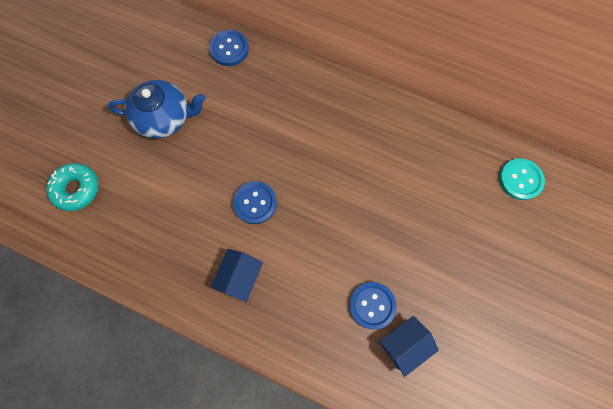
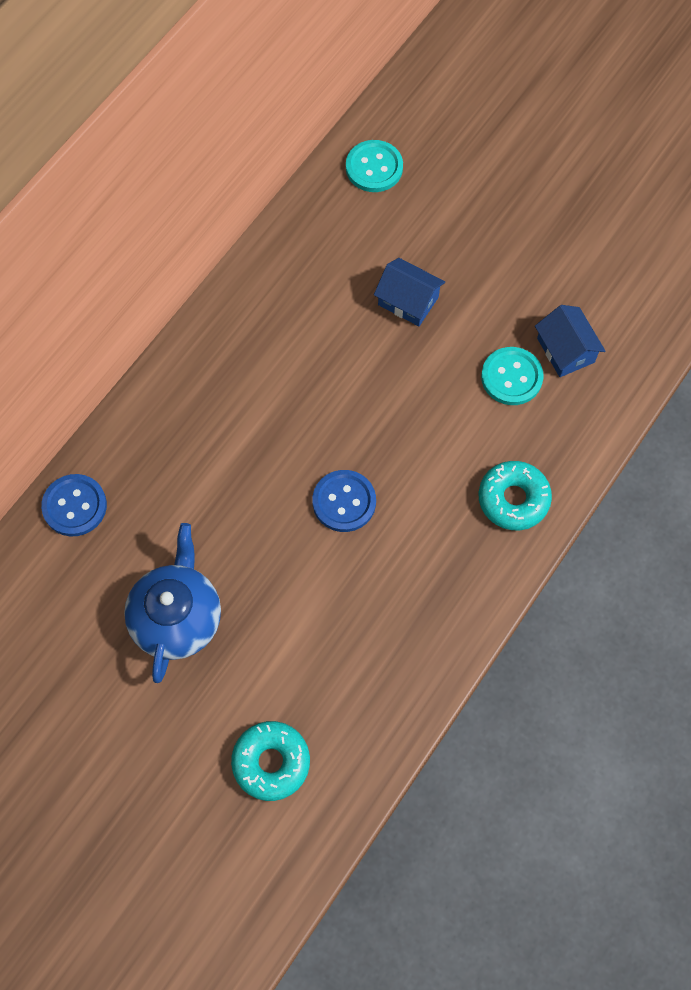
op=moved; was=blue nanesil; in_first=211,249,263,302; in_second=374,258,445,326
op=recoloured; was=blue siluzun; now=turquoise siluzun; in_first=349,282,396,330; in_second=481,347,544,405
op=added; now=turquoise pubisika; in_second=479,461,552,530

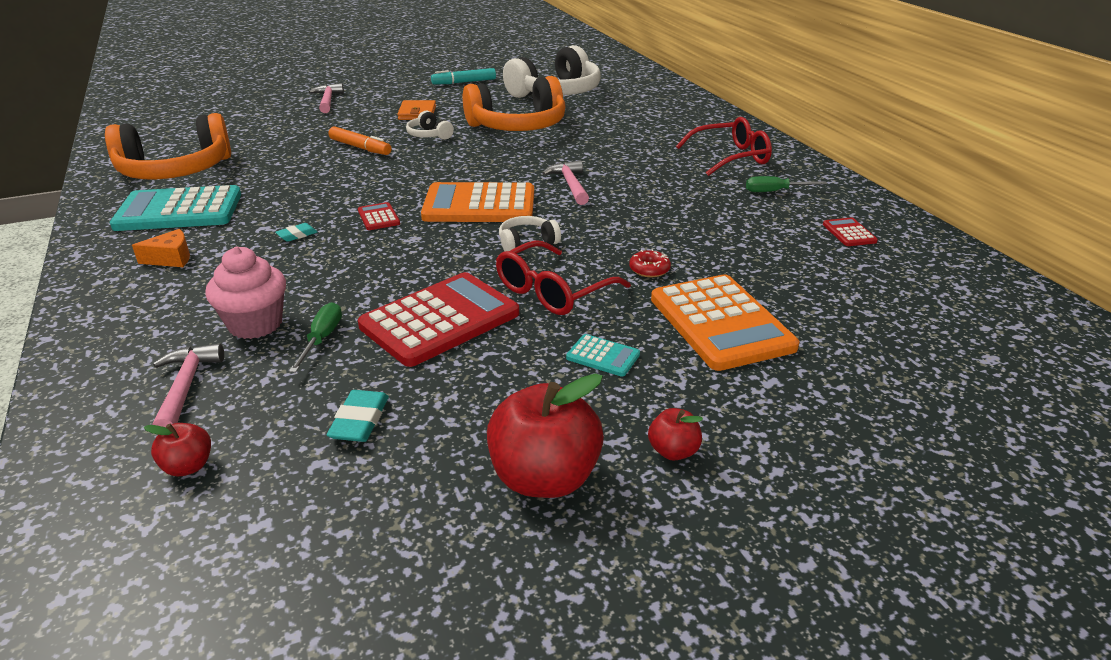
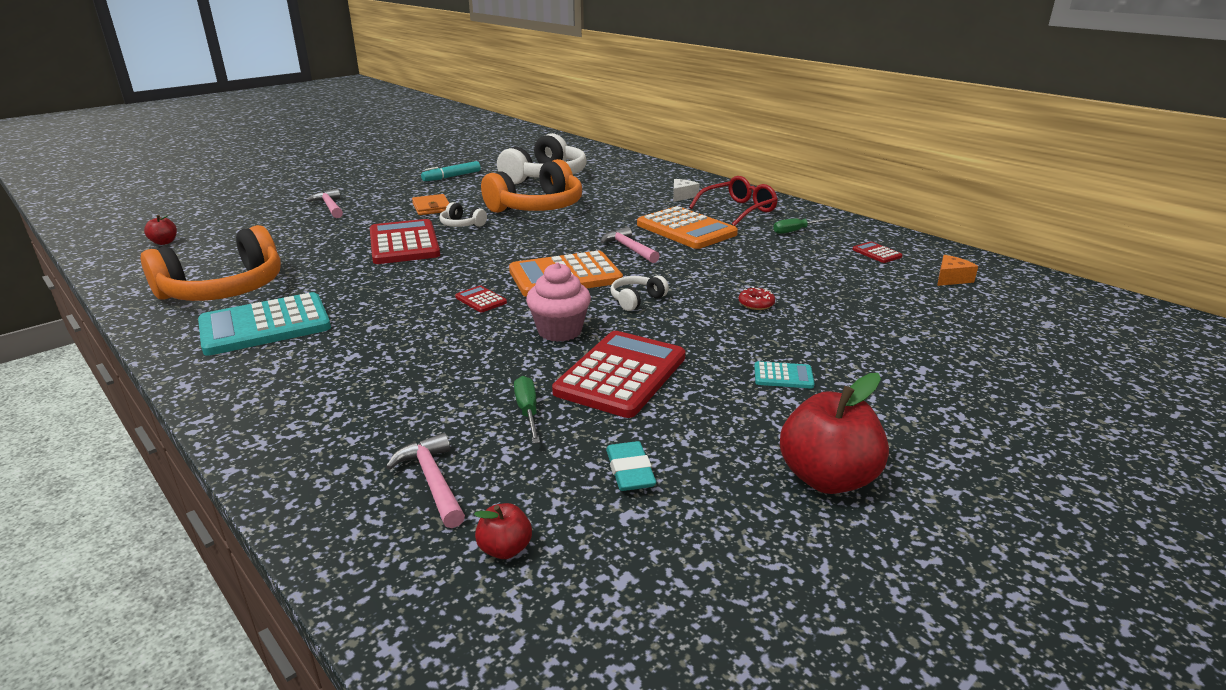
op=replaced; was=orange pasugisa; now=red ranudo; in_first=328,126,391,155; in_second=370,219,440,264
op=removed; was=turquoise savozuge; in_first=275,223,317,242
op=moved; was=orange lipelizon; in_first=132,229,190,267; in_second=937,255,978,286
op=removed; was=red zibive; in_first=496,240,631,315
op=moved; was=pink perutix; in_first=205,246,286,339; in_second=526,262,591,342
op=moved; was=orange ranudo; in_first=651,274,799,371; in_second=637,206,738,249
op=moved; was=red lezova; in_first=648,408,703,461; in_second=144,215,177,245
op=added; now=white lipelizon; in_second=673,179,699,202

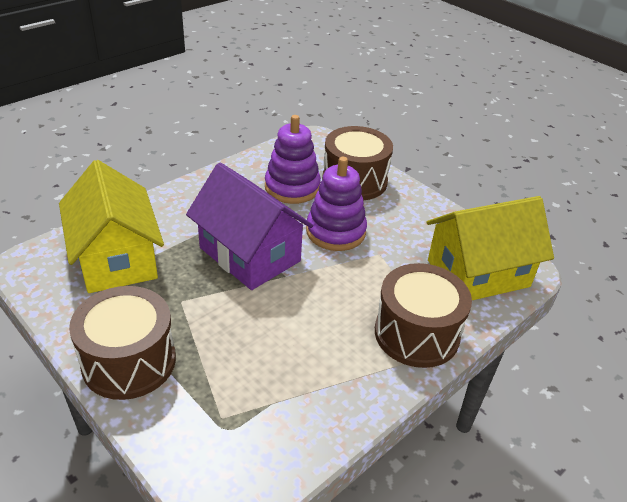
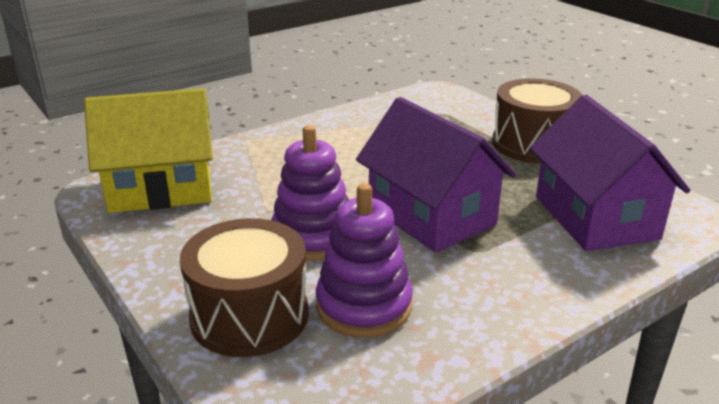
op=recoloured; was=yellow nanesil; now=purple nanesil; in_first=59,160,164,293; in_second=530,95,690,251
op=removed; was=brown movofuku; in_first=375,263,472,368

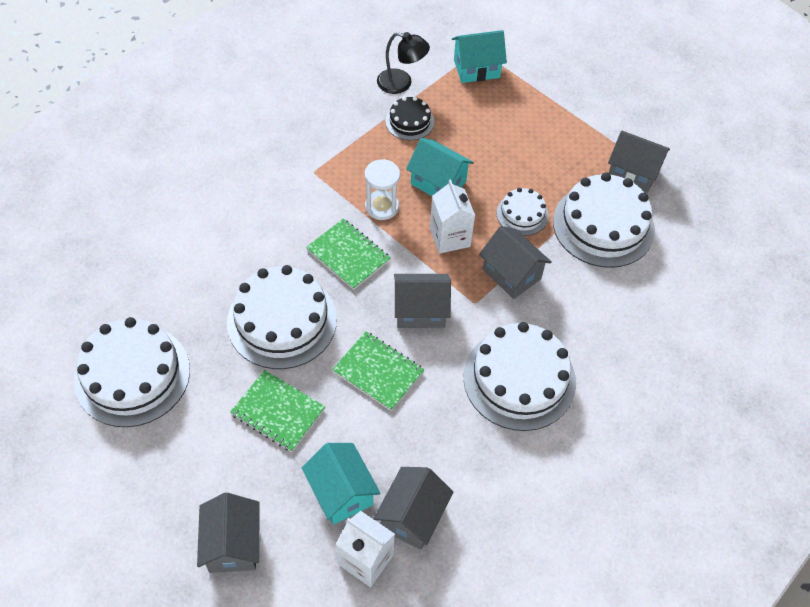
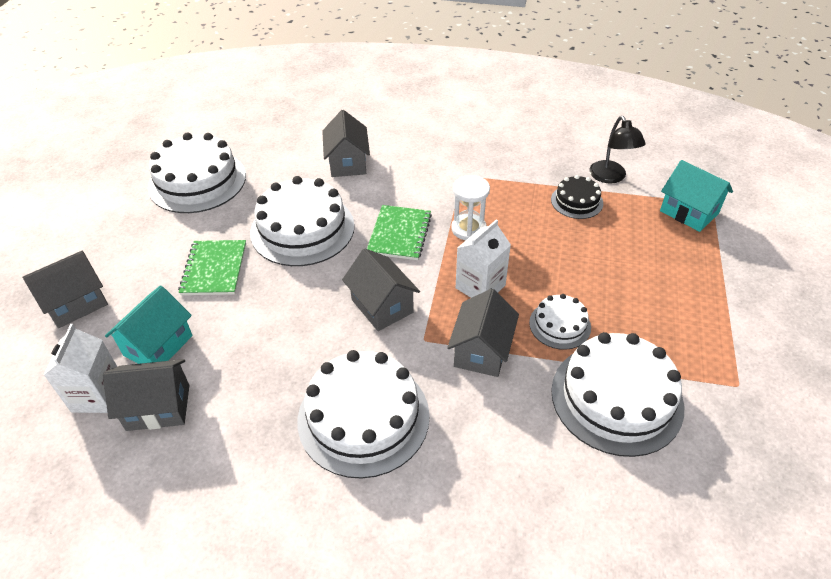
op=moved; was=grey nanesil; in_first=608,131,670,193; in_second=322,110,370,177
op=removed; was=turquoise nanesil; in_first=406,138,474,196
op=removed; was=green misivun; in_first=332,331,425,411

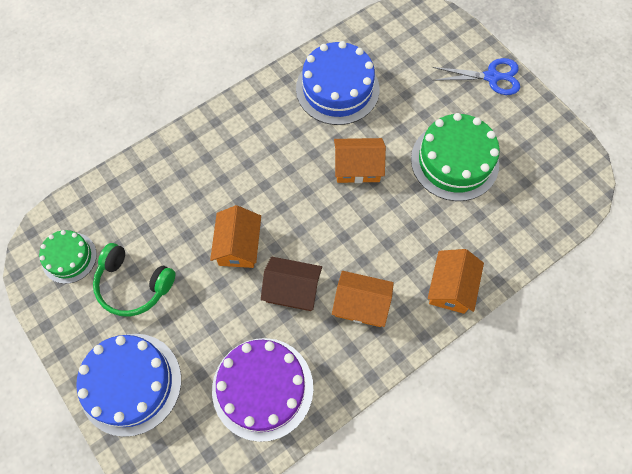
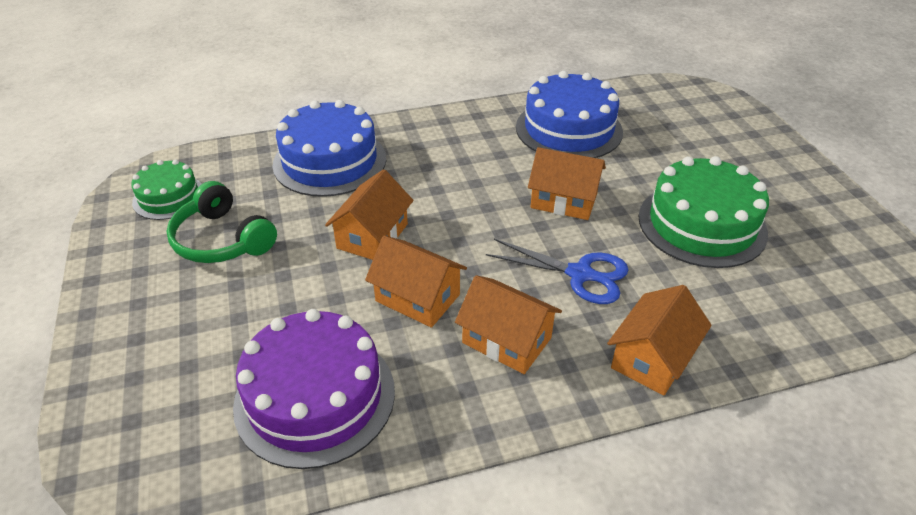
op=moved; was=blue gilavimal; in_first=433,58,520,95; in_second=486,239,629,304
op=recoloured; was=brown nanesil; now=orange nanesil; in_first=261,257,322,311; in_second=365,236,467,328
op=moved; was=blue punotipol; in_first=76,334,181,437; in_second=272,100,386,197

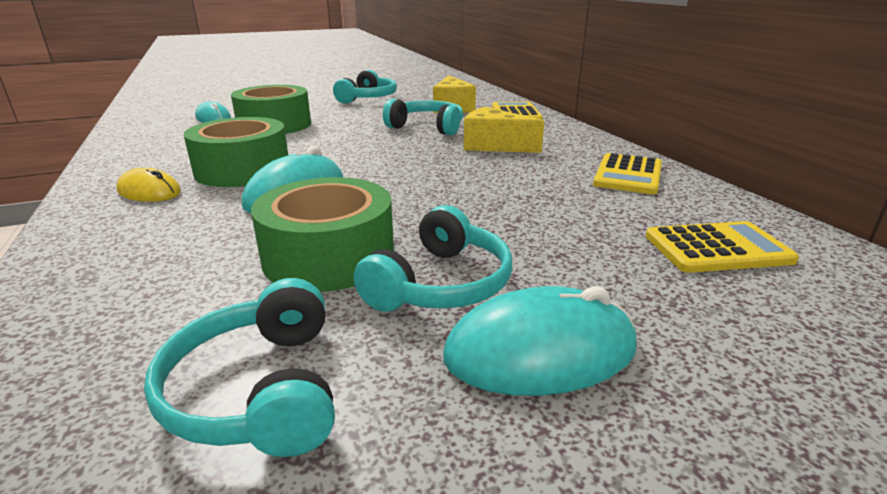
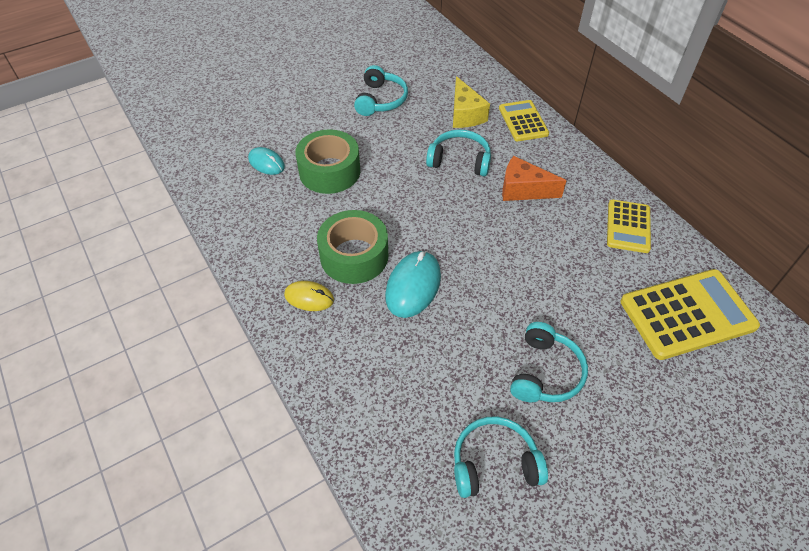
op=recoloured; was=yellow lipelizon; now=orange lipelizon; in_first=464,107,544,153; in_second=502,156,567,201
op=removed; was=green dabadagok; in_first=251,177,394,292
op=resized; was=yellow ranudo; in_first=645,221,799,273; in_second=620,269,760,360; ratio=1.67
op=turned; was=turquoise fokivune; in_first=144,278,335,457; in_second=454,416,548,498; clockwise=105
op=removed; was=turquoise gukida; in_first=443,286,636,396

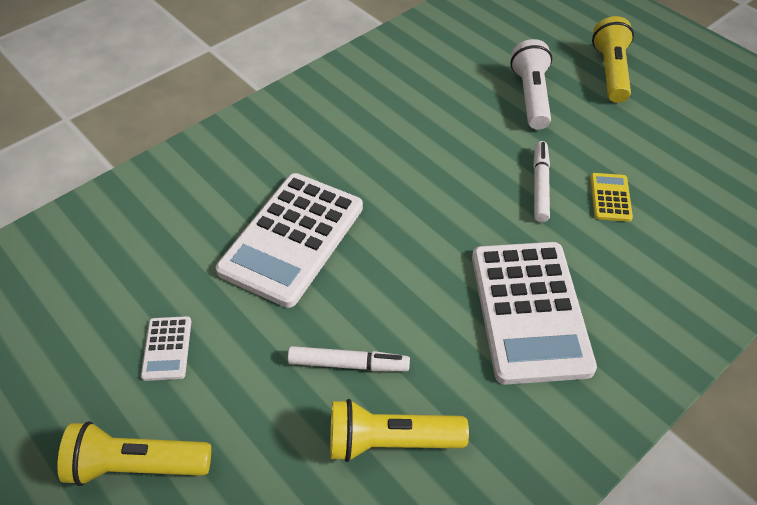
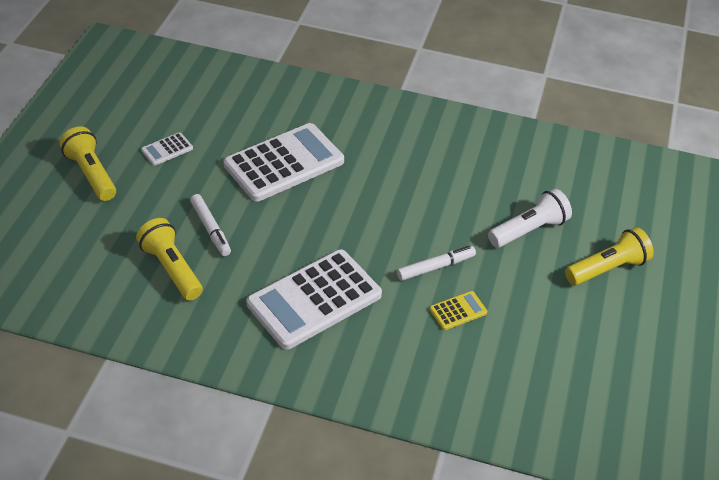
op=turned; was=white ranudo; in_first=216,173,363,308; in_second=224,123,344,202; clockwise=150

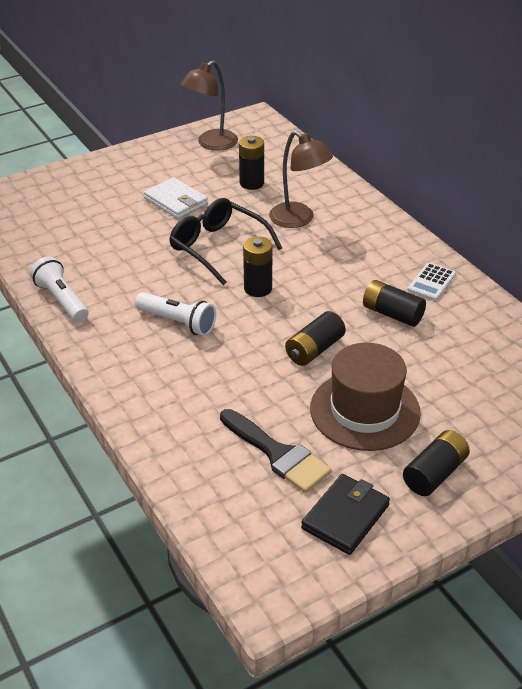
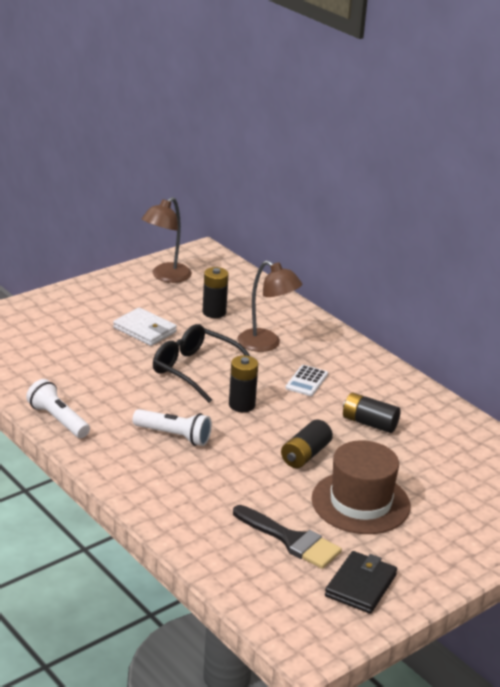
op=moved; was=white ranudo; in_first=408,263,456,301; in_second=286,365,328,396
op=removed; was=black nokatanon; in_first=403,430,470,496

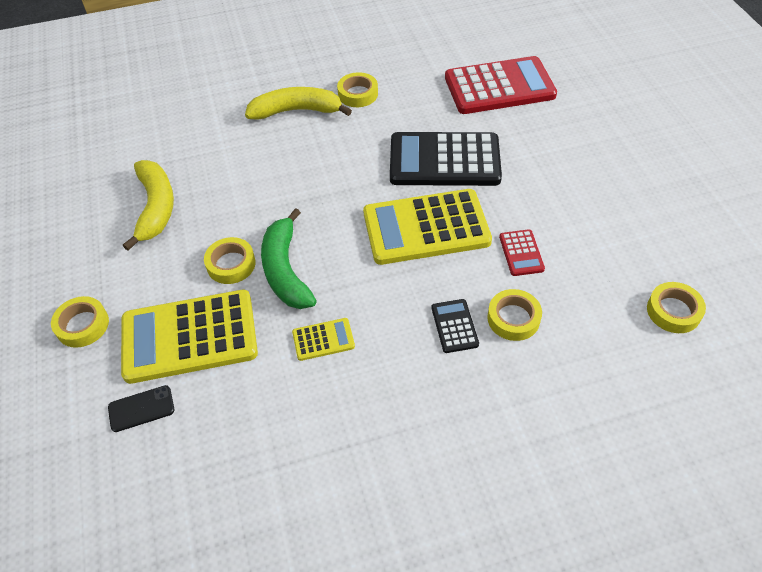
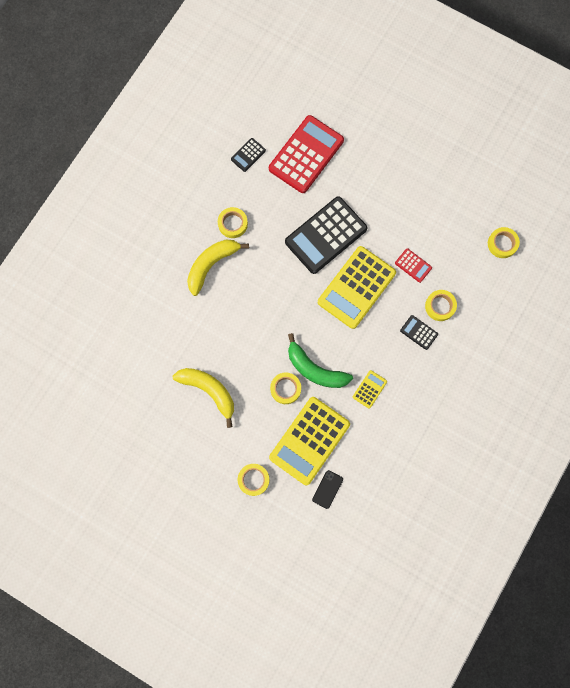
op=added; now=black ranudo; in_second=231,138,266,172

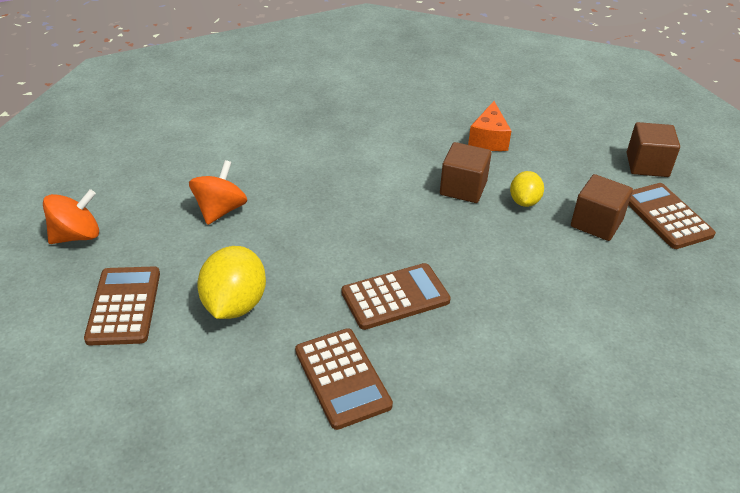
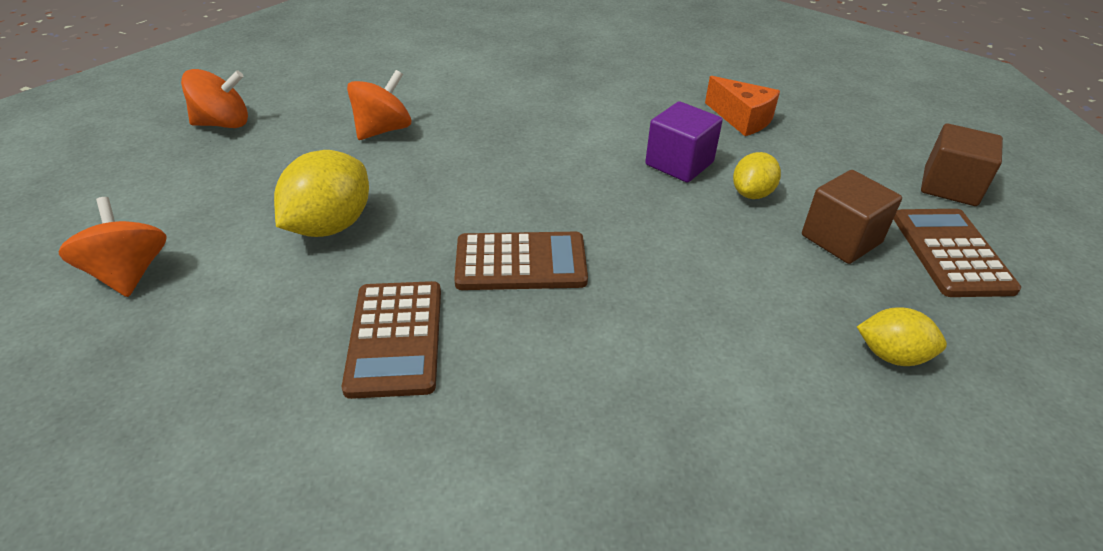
op=turned; was=orange lipelizon; in_first=468,101,511,151; in_second=705,76,780,136; clockwise=-75
op=recoloured; was=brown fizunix; now=purple fizunix; in_first=440,142,492,203; in_second=645,101,723,183
op=removed; was=brown ranudo; in_first=84,266,160,345
op=added; now=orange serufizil; in_second=59,197,167,297
op=added; now=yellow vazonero; in_second=857,307,947,366

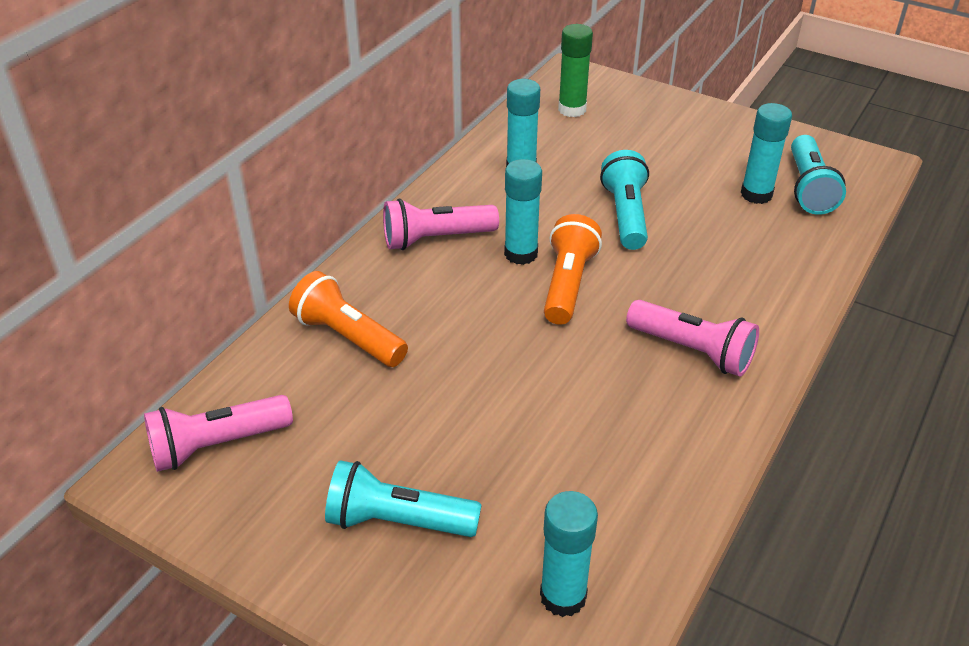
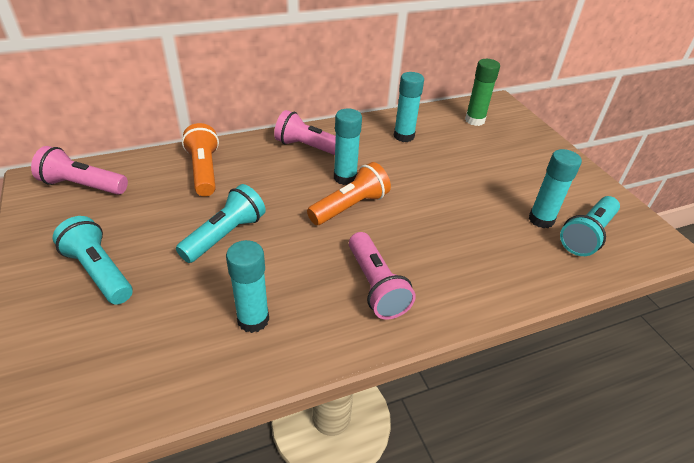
op=moved; was=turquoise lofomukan; in_first=600,150,649,250; in_second=176,184,266,263
op=moved; was=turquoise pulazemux; in_first=540,491,598,617; in_second=226,240,269,333

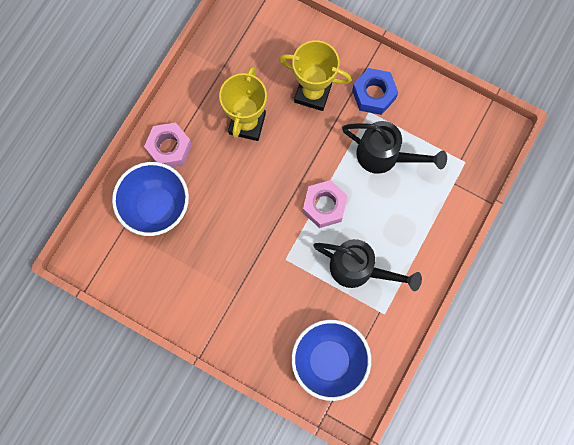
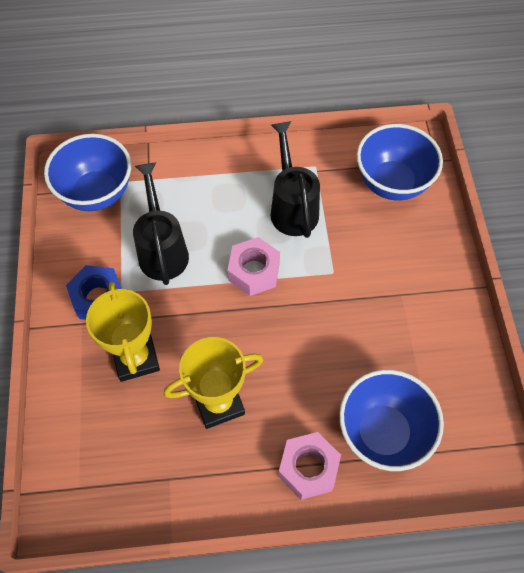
op=added; now=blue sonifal; in_second=44,134,131,211

